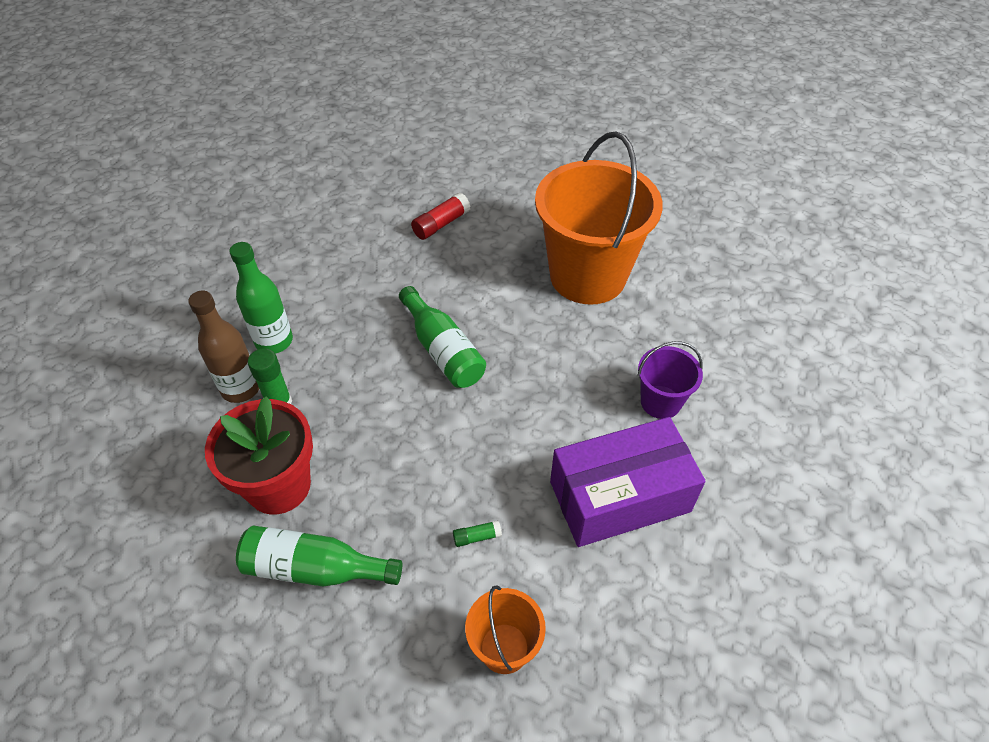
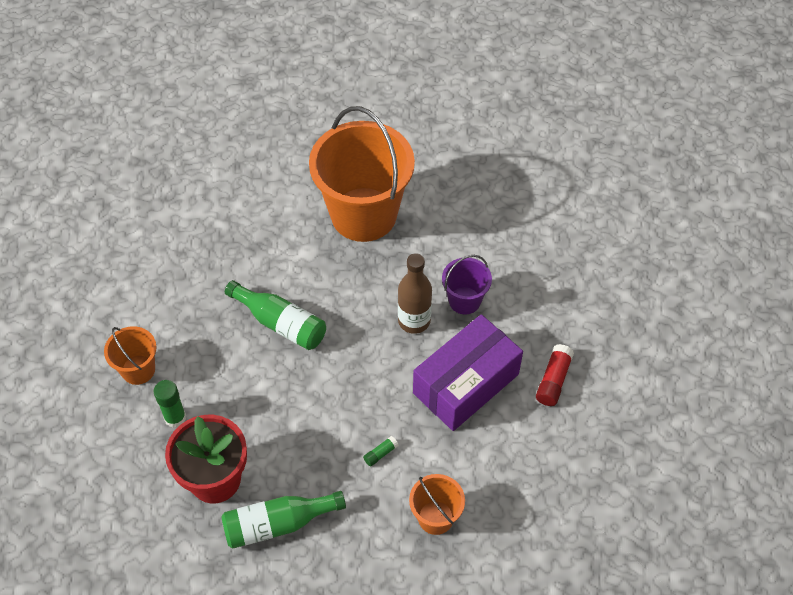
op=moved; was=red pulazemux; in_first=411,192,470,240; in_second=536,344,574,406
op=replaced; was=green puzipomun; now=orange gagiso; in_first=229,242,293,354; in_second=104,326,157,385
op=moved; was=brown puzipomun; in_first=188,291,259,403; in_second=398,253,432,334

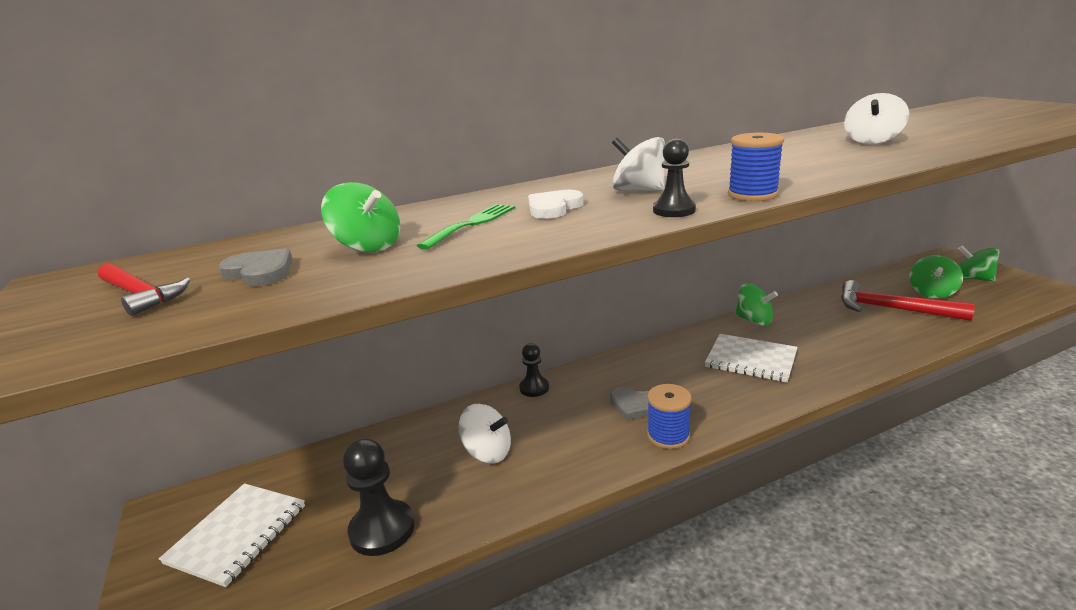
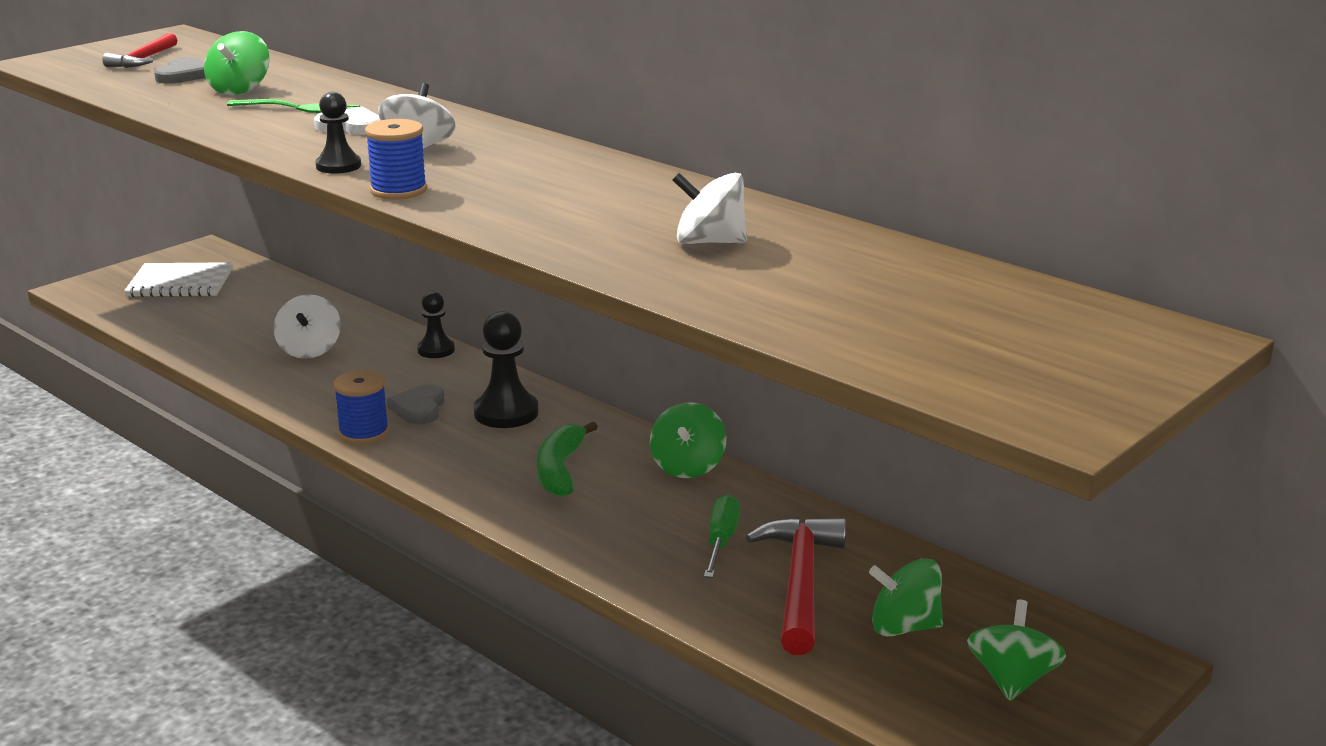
op=replaced; was=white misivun; now=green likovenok; in_first=705,334,798,383; in_second=537,421,598,497
op=moved; was=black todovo; in_first=343,439,415,556; in_second=474,311,538,428
op=added; now=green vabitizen; in_second=704,495,740,578

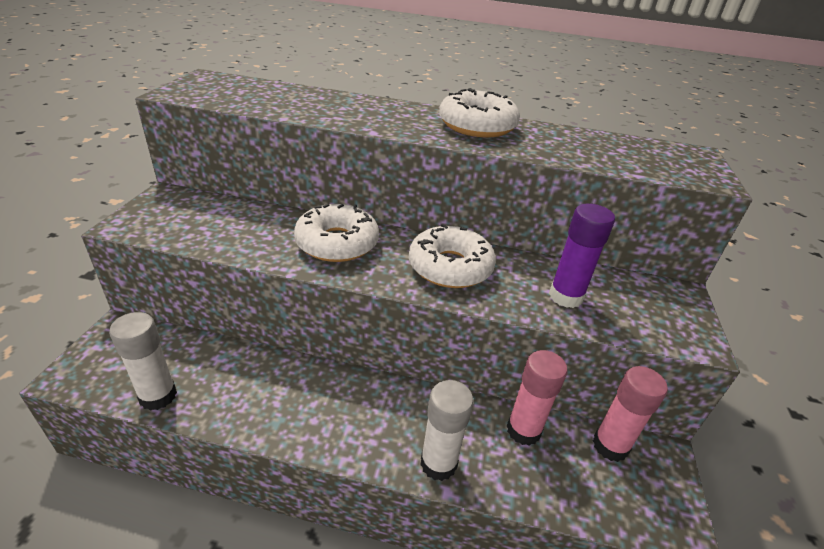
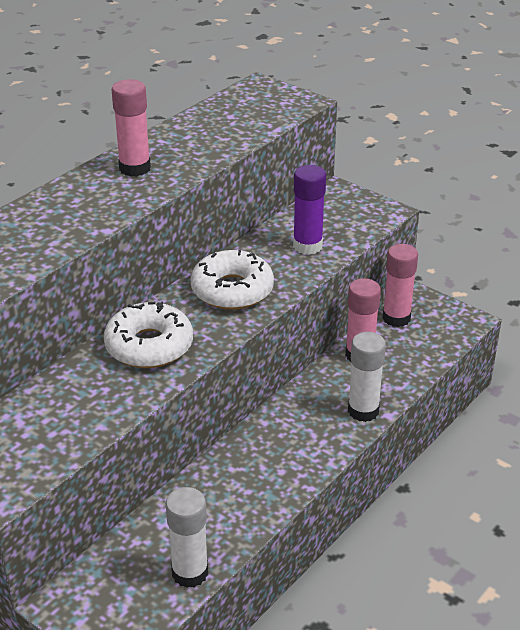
op=replaced; was=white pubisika; now=pink pulazemux; in_first=439,88,520,137; in_second=112,79,151,177

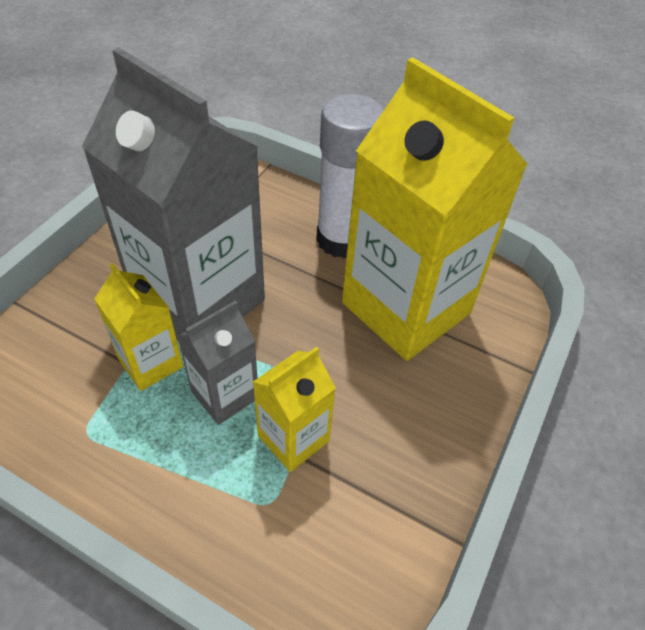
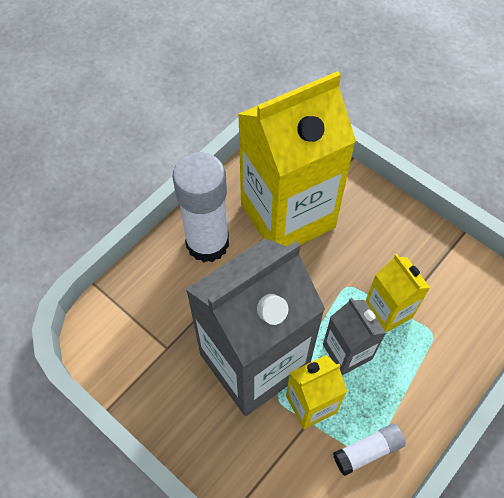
op=added; now=white pulazemux; in_second=333,424,406,476

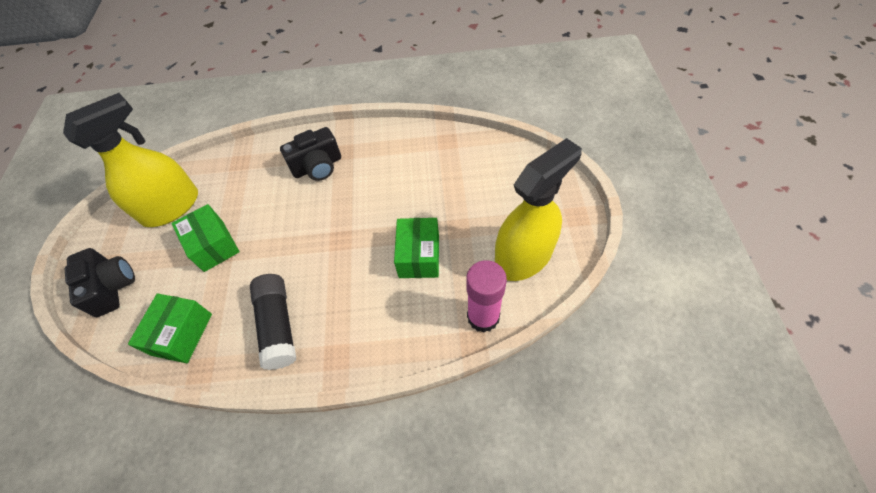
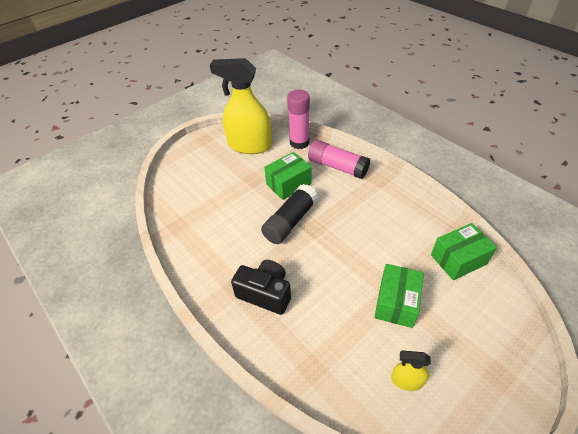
op=resized; was=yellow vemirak; in_first=63,93,198,227; in_second=391,350,431,391; ratio=0.44
op=removed; was=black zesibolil; in_first=65,248,135,317
op=moved; was=black pulazemux; in_first=250,274,296,370; in_second=261,184,318,244
op=added; now=pink pulazemux; in_second=308,140,370,179

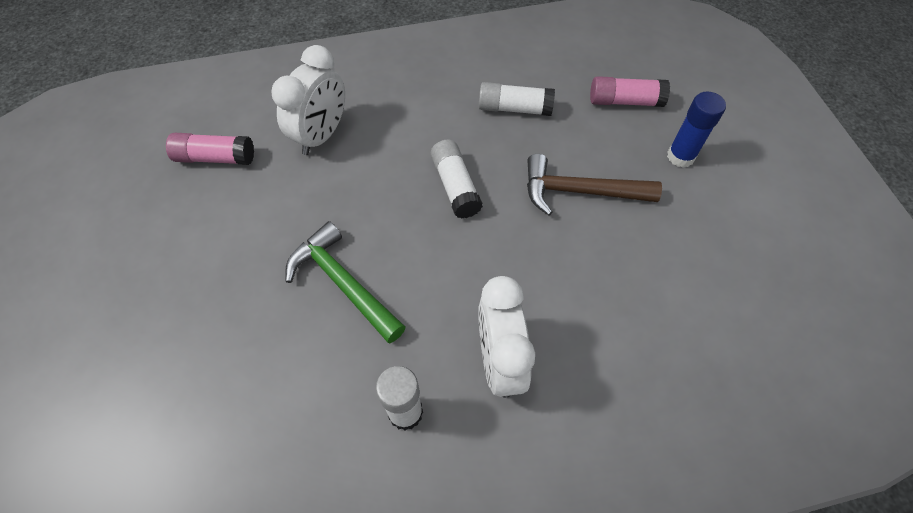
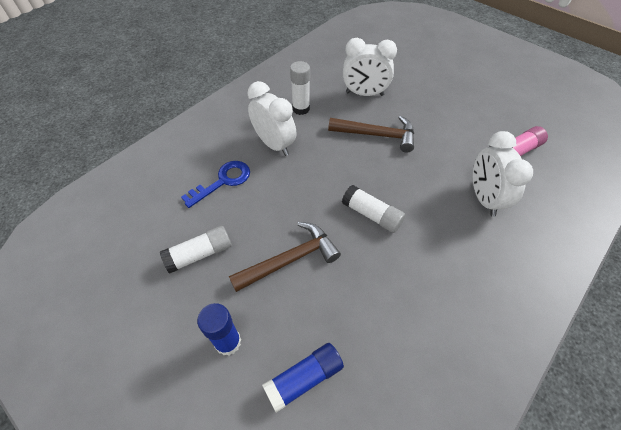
op=recoloured; was=pink pulazemux; now=blue pulazemux; in_first=590,76,670,107; in_second=262,343,344,413
op=moved; was=white pulazemux; in_first=479,82,555,116; in_second=160,226,231,274
op=recoloured; was=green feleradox; now=brown feleradox; in_first=285,221,406,343; in_second=328,116,414,153
op=added; now=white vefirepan; in_second=343,38,397,96
op=added; now=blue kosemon; in_second=181,161,250,208

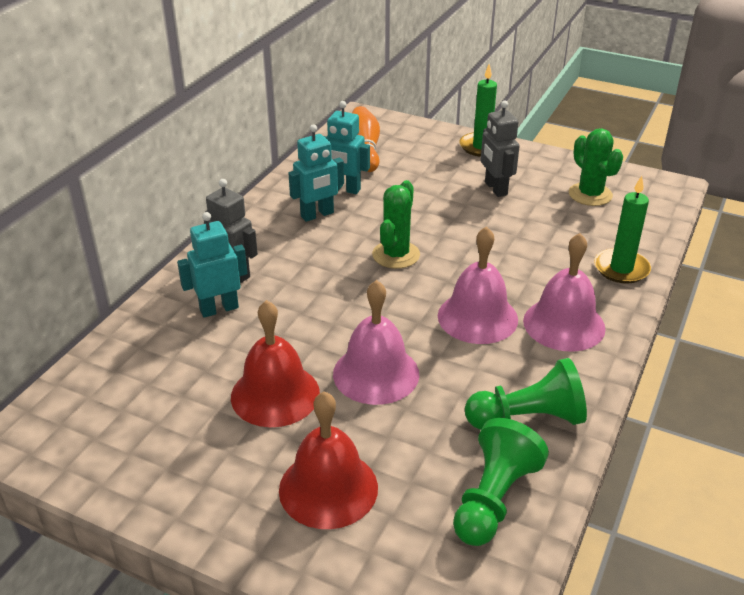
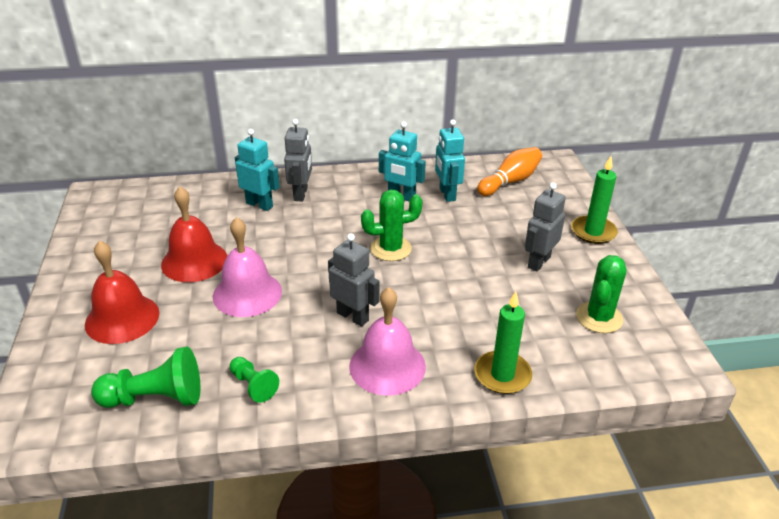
op=replaced; was=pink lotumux; now=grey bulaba; in_first=438,226,518,344; in_second=328,233,380,327
op=resized; was=green todovo; in_first=465,358,587,430; in_second=229,357,279,403; ratio=0.59

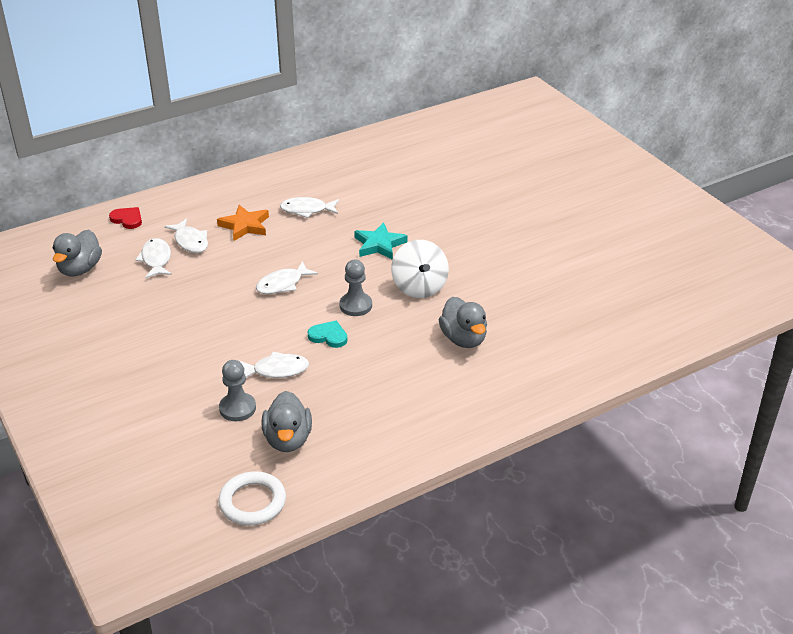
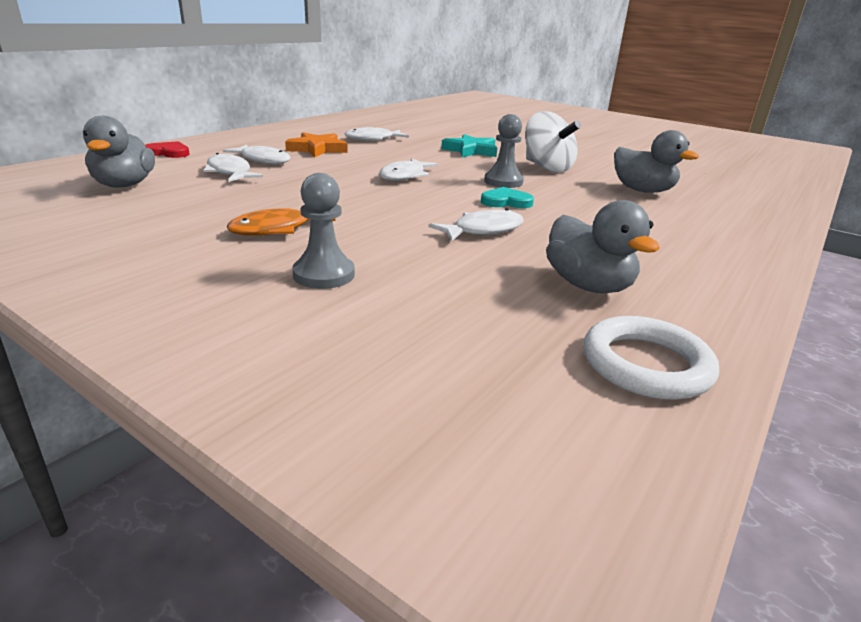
op=moved; was=grey todovo; in_first=219,360,256,421; in_second=292,173,355,289
op=added; now=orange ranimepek; in_second=227,208,336,236

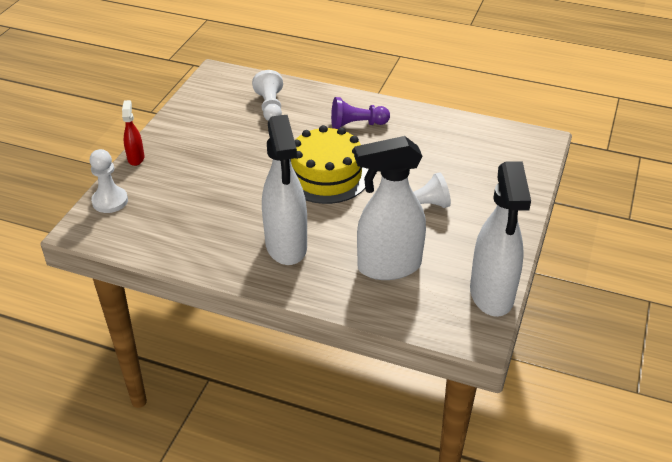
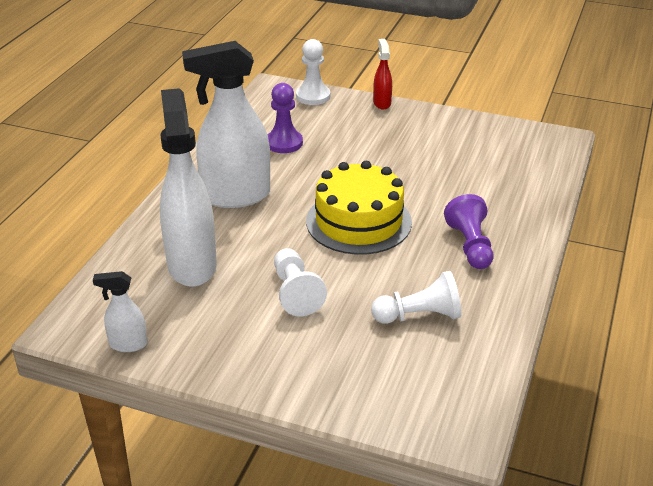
op=moved; was=white todovo; in_first=252,70,283,121; in_second=371,271,461,324
op=turned; was=red vemirak; in_first=122,100,144,166; in_second=373,39,392,109; clockwise=-90
op=resized; was=white vemirak; in_first=470,161,531,317; in_second=93,271,148,352; ratio=0.46
op=added; now=purple todovo; in_second=268,83,303,153

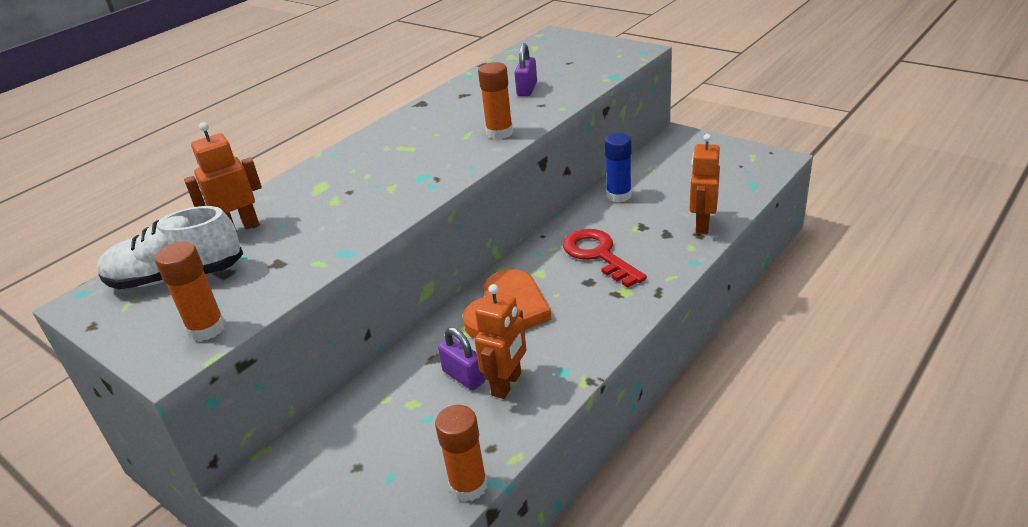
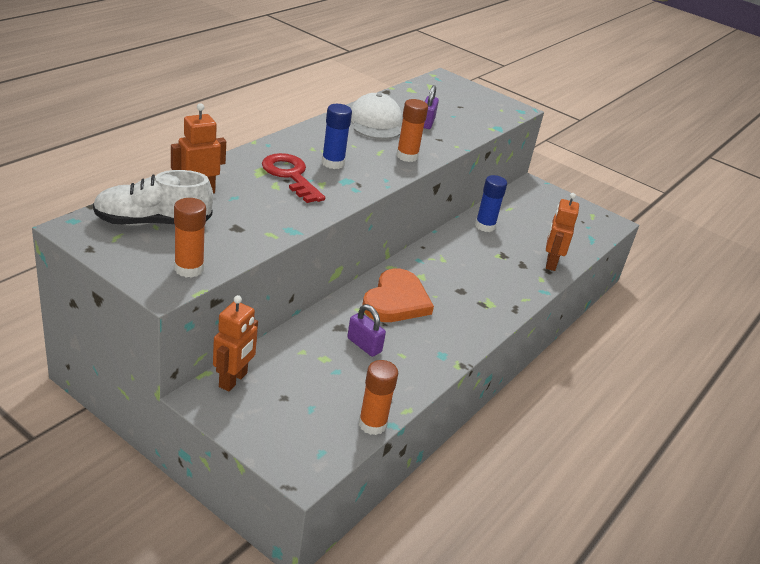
op=moved; was=red kosemon; in_first=563,229,647,288; in_second=262,153,325,203
op=moved; was=orange bulaba; in_first=474,284,527,399; in_second=213,295,258,391
op=added; now=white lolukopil; in_second=351,93,402,139
op=added; now=blue pulazemux; in_second=322,104,352,169

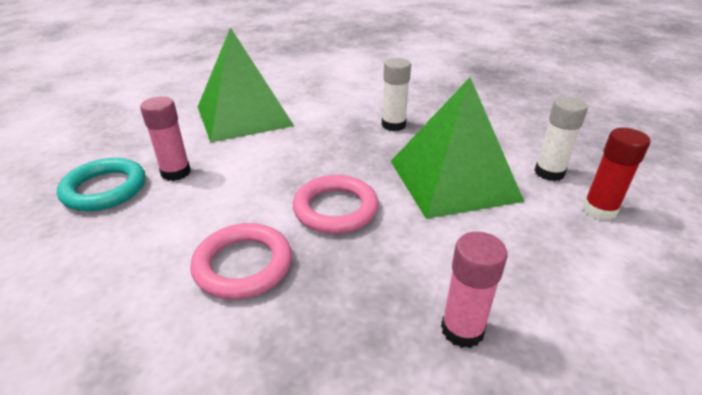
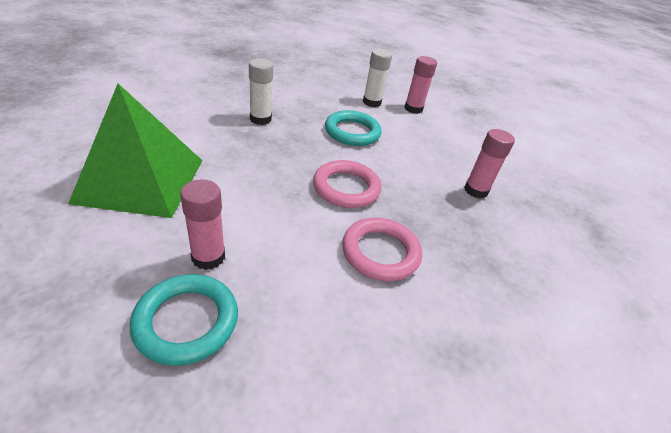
op=replaced; was=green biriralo; now=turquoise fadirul; in_first=391,77,524,219; in_second=325,110,382,146
op=recoloured; was=red pulazemux; now=pink pulazemux; in_first=583,128,651,220; in_second=404,56,437,114

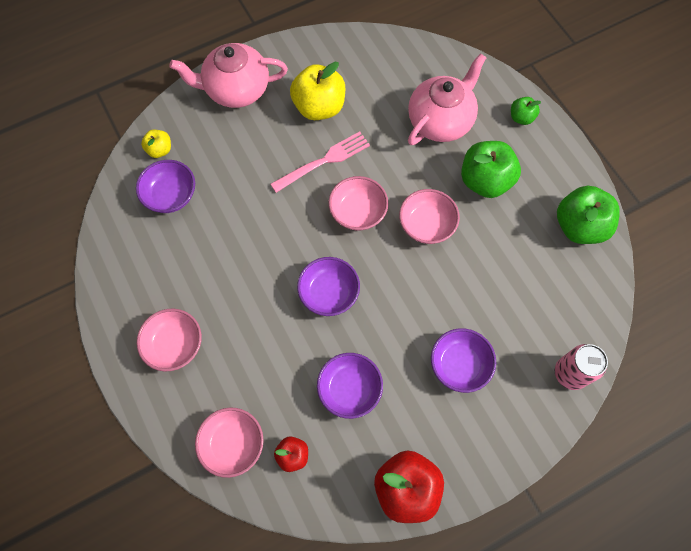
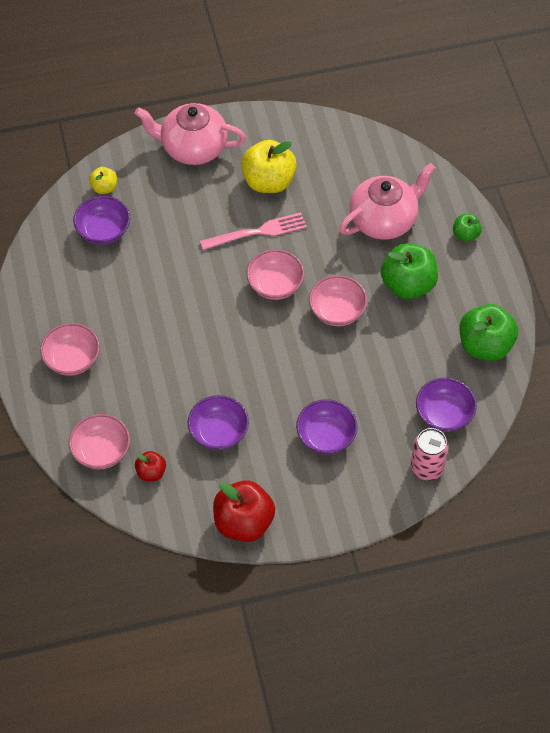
op=moved; was=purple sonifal; in_first=297,257,360,316; in_second=416,378,477,432

